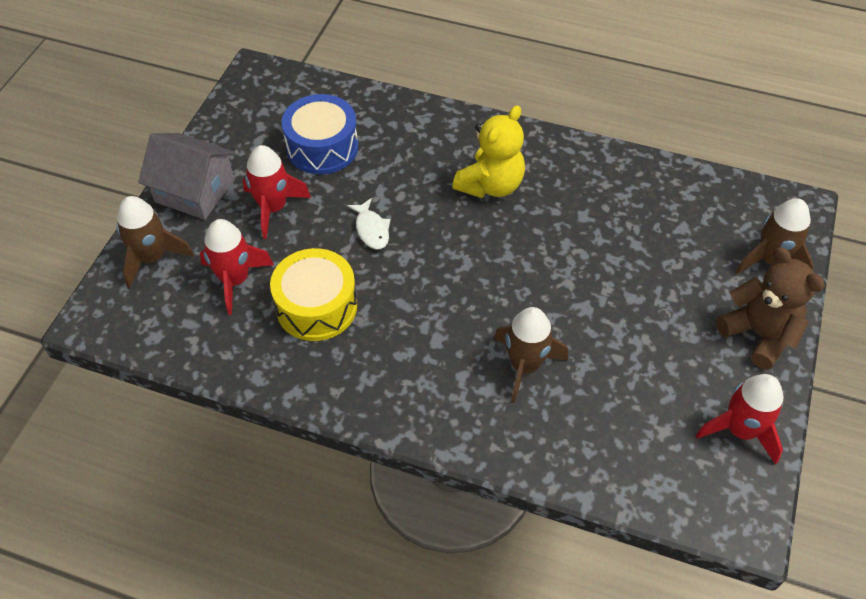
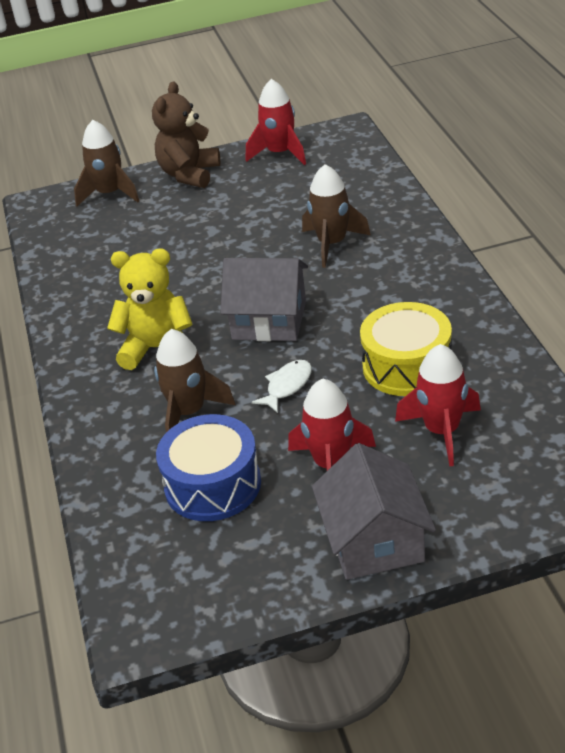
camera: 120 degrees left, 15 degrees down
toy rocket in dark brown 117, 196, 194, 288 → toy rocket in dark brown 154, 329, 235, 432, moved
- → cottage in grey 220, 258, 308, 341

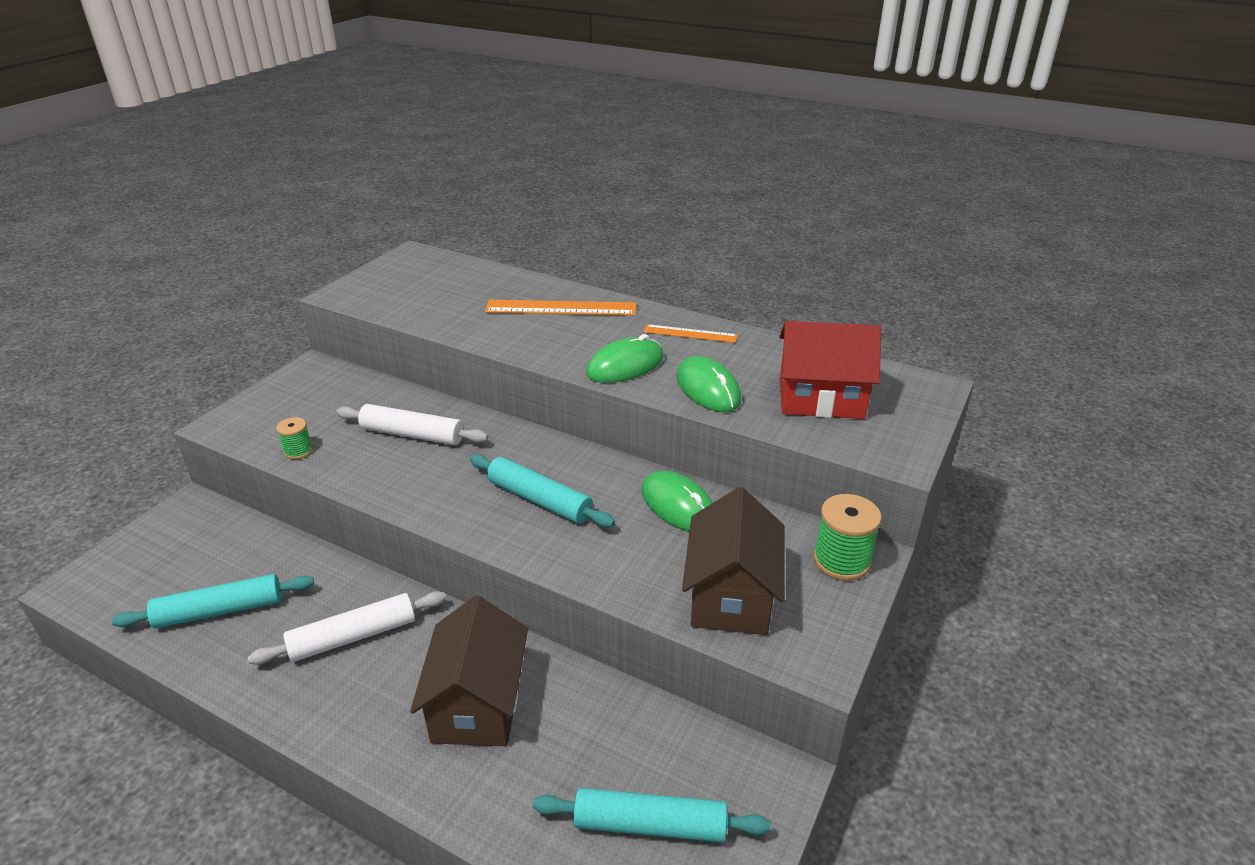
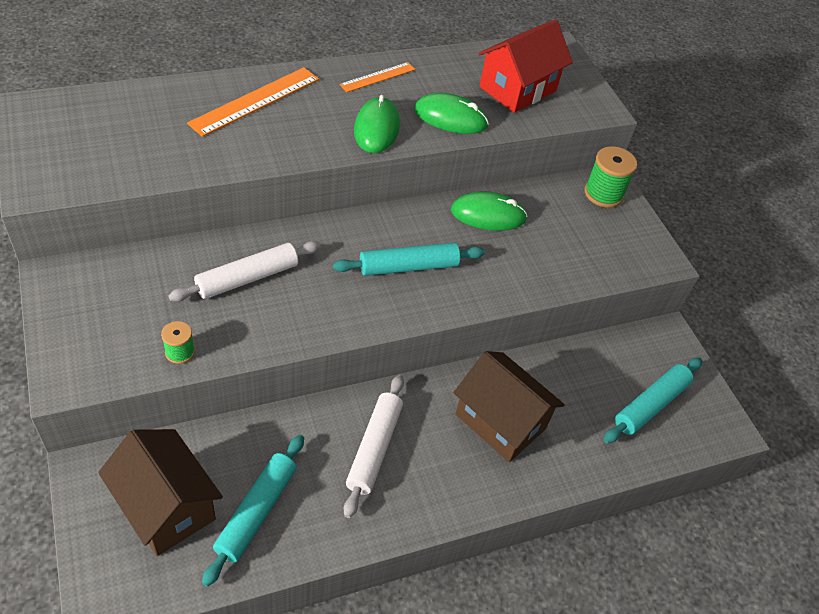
camera: 55 degrees left, 15 degrees up
cottage in dark brown 682, 487, 784, 635 → cottage in dark brown 98, 429, 223, 556, moved

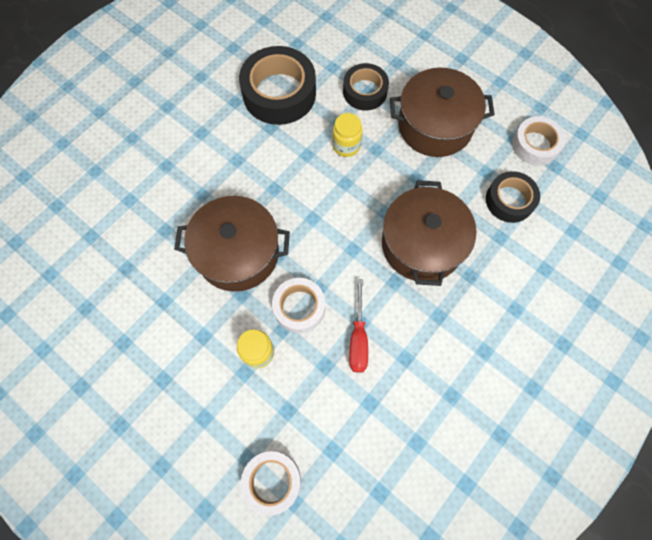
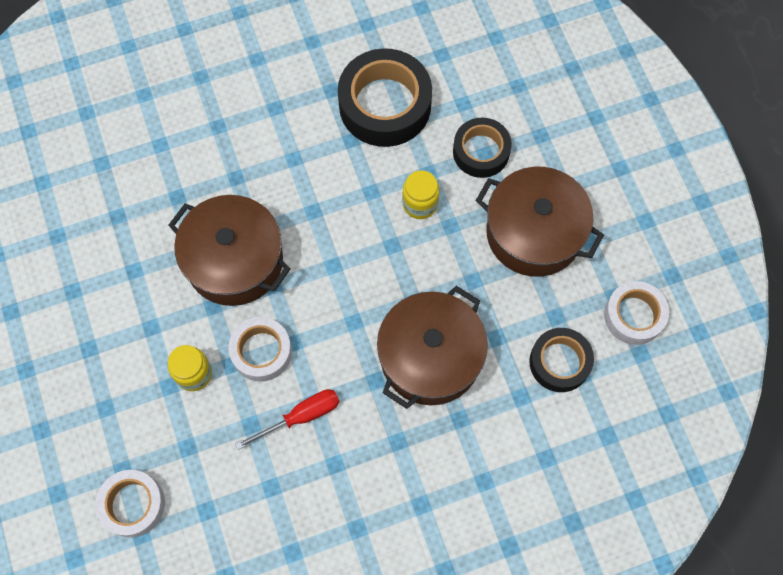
camera: 30 degrees right, 0 degrees up
screwdriver in scarlet 349, 279, 368, 373 → screwdriver in scarlet 235, 389, 340, 450, 150 degrees counterclockwise

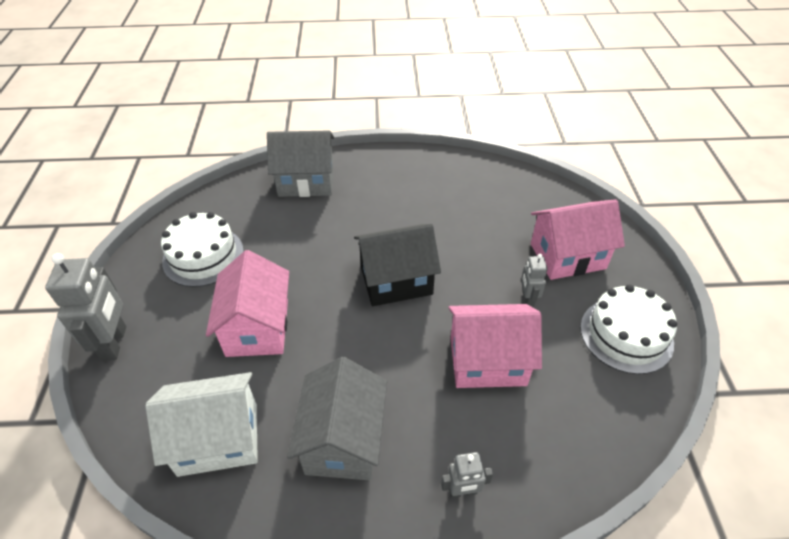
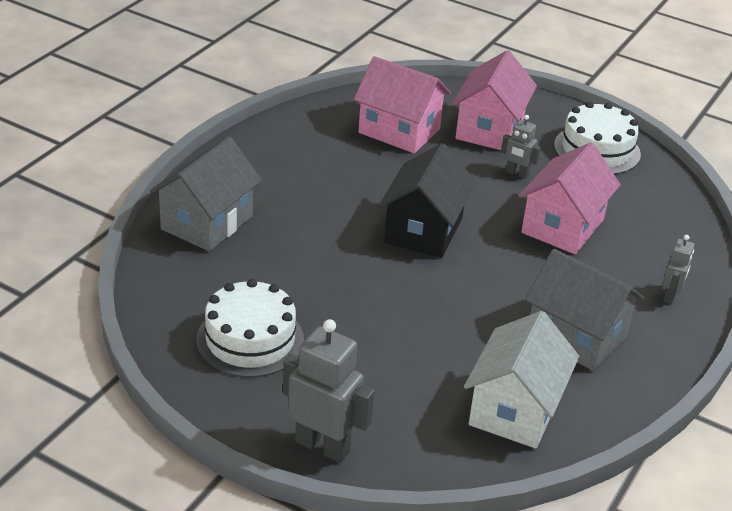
camera: 60 degrees left, 10 degrees down
cottage in rosy 206, 250, 289, 357 → cottage in rosy 354, 56, 451, 153, moved

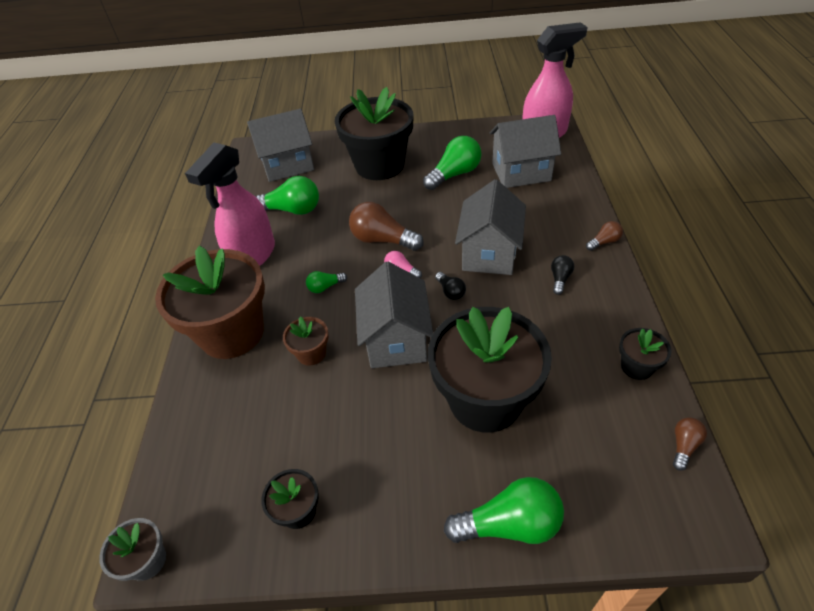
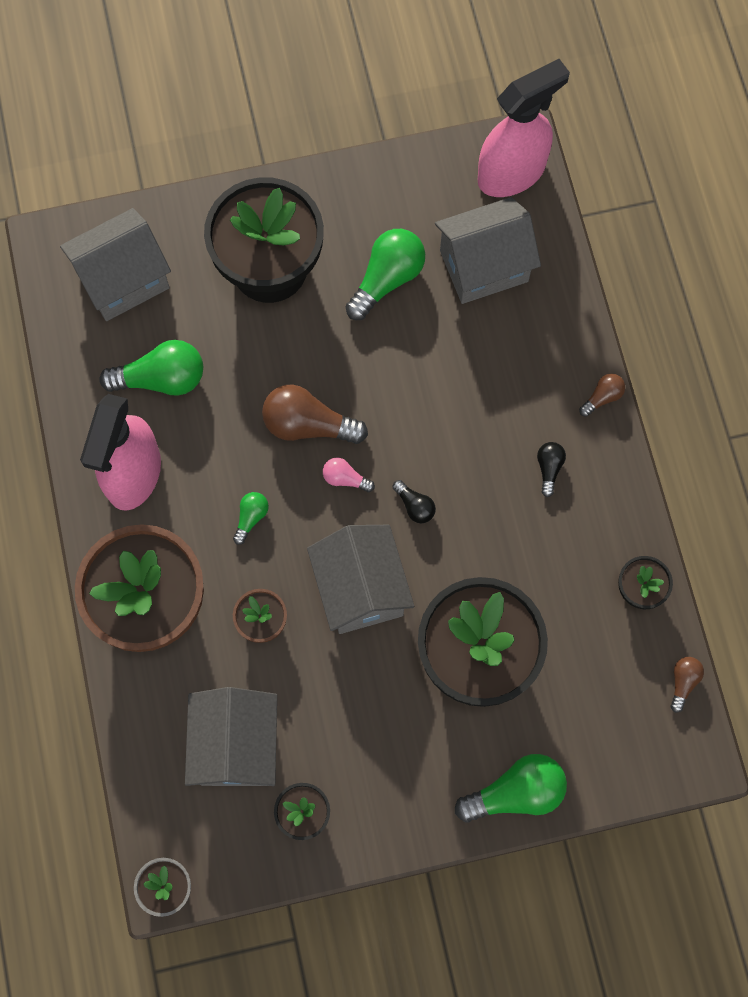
camera: 15 degrees left, 25 degrees up
cottage in grey 455, 179, 526, 275 → cottage in grey 185, 687, 277, 786, moved
bulb in emerald 306, 271, 347, 293 → bulb in emerald 233, 492, 269, 545, 150 degrees clockwise

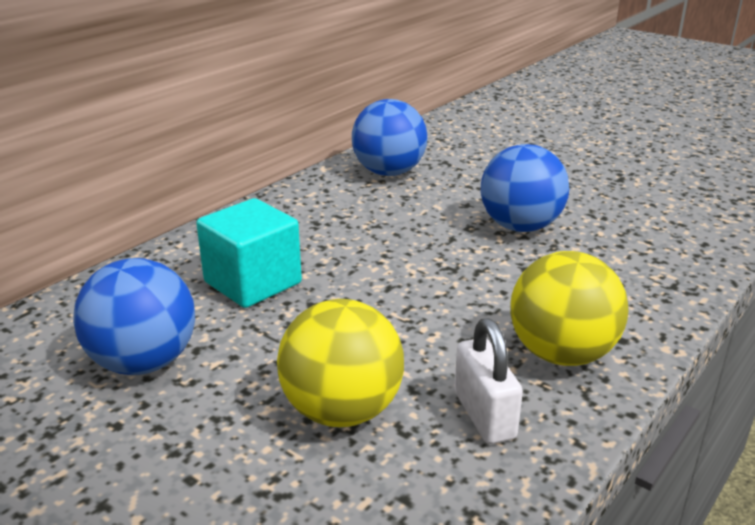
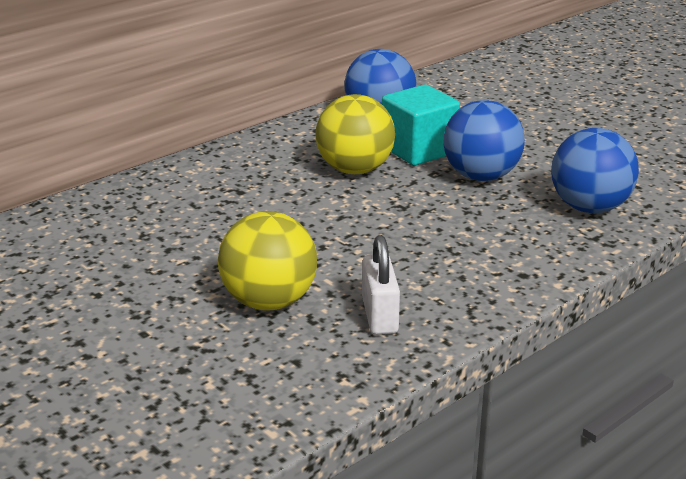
camera: 10 degrees right, 0 degrees up
cube in aqua 196, 198, 302, 308 → cube in aqua 382, 85, 460, 166, moved
play ball in yellow 510, 251, 628, 366 → play ball in yellow 315, 94, 395, 174, moved
play ball in blue 73, 258, 195, 375 → play ball in blue 551, 128, 639, 213, moved

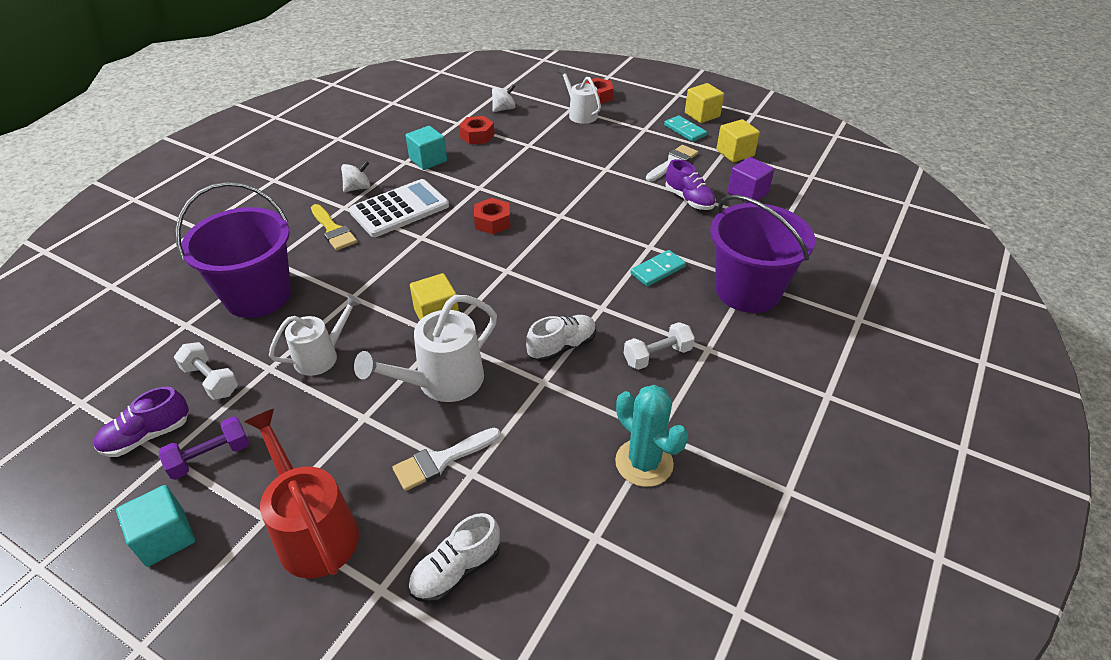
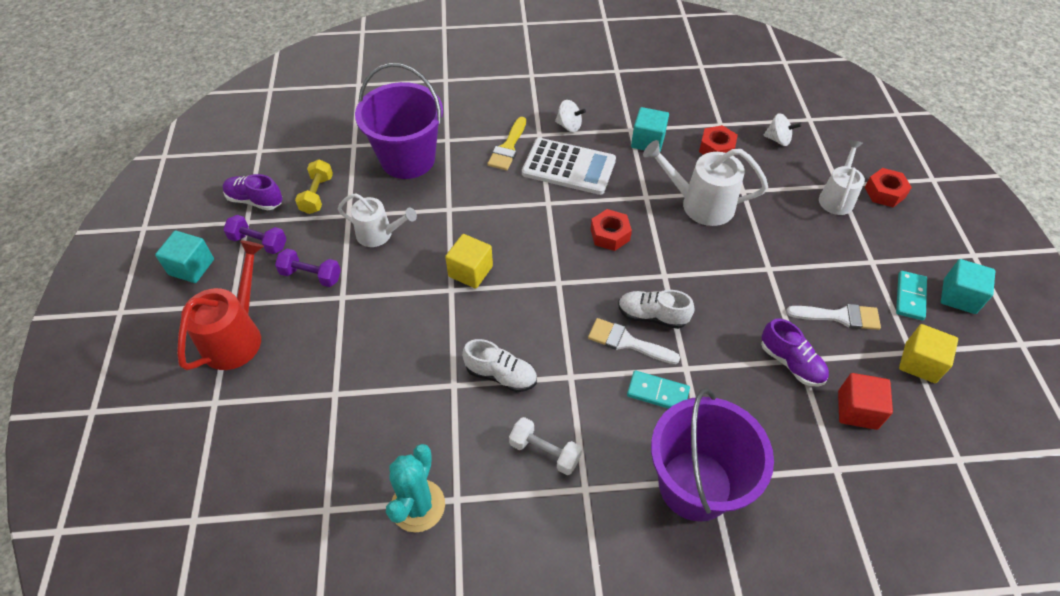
camera: 55 degrees right, 10 degrees up
cube in yellow 685, 83, 724, 123 → cube in aqua 941, 259, 995, 314
cube in royal purple 728, 157, 774, 203 → cube in scarlet 838, 373, 893, 430
lace-up shoe in royal purple 665, 159, 716, 210 → lace-up shoe in royal purple 761, 318, 829, 387, 60 degrees counterclockwise
watering can in snow-white 354, 295, 497, 402 → watering can in snow-white 643, 140, 768, 226, moved
dumbbell in snow-white 174, 342, 238, 400 → dumbbell in yellow 295, 159, 333, 214
brush in snow-white 392, 428, 501, 491 → brush in snow-white 588, 318, 680, 364, moved
lace-up shoe in snow-white 408, 513, 500, 603 → lace-up shoe in snow-white 618, 290, 694, 329, moved
- → dumbbell in royal purple 275, 249, 341, 287

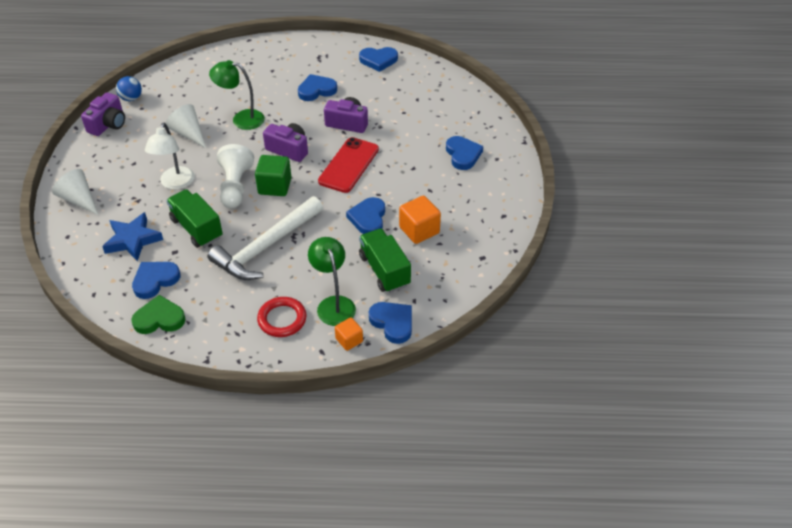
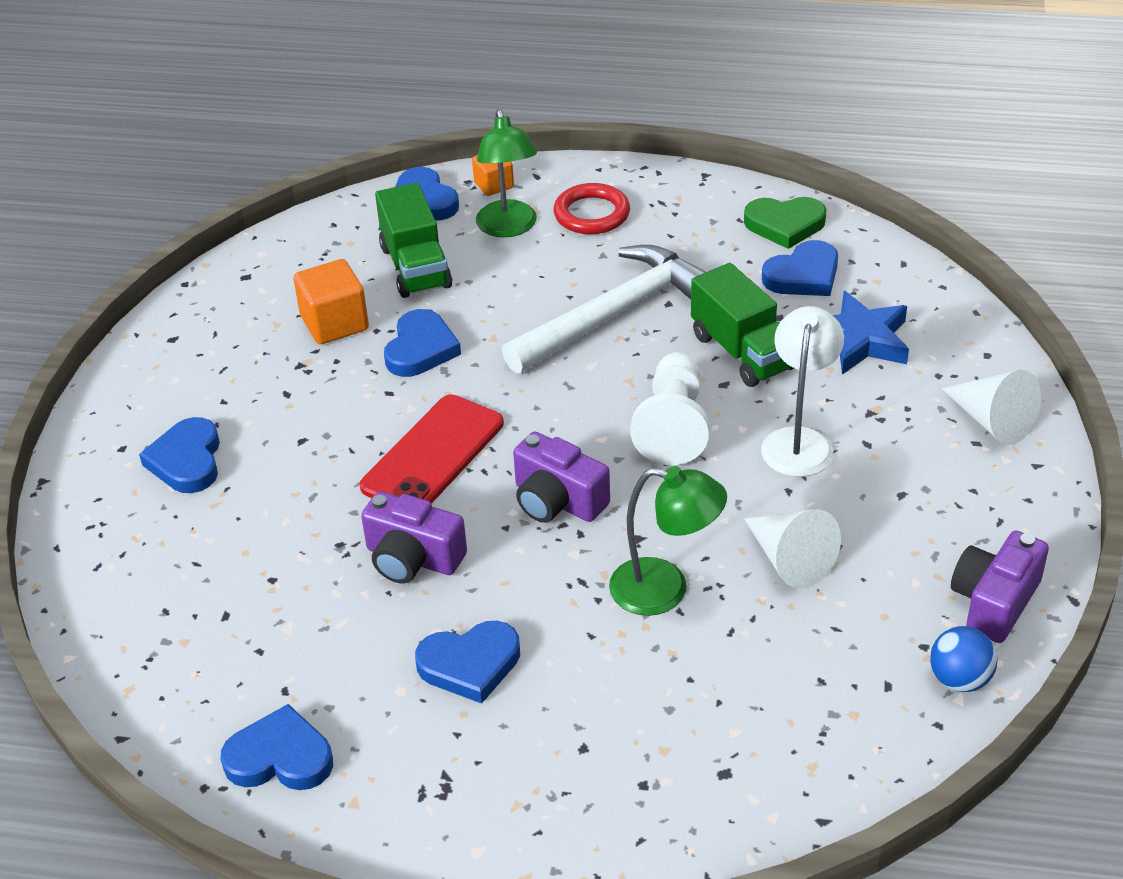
camera: 170 degrees left, 5 degrees down
cube in emerald 255, 155, 292, 196 → -

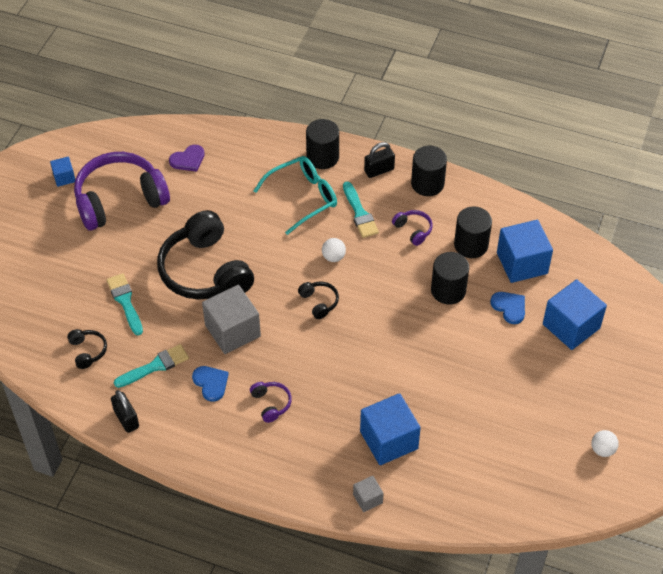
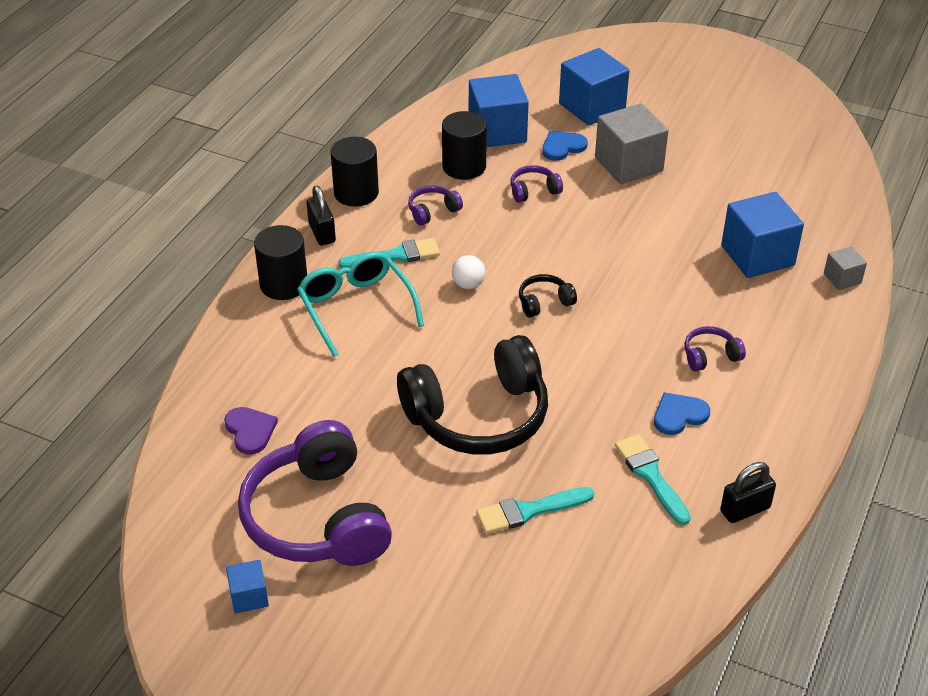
camera: 85 degrees left, 10 degrees down
cylinder in jet-black 431, 252, 469, 305 → over-ear headphones in royal purple 510, 165, 563, 203
cube in grey 202, 285, 261, 354 → cube in grey 595, 103, 668, 184, moved
over-ear headphones in jet-black 67, 329, 107, 369 → -
play ball in snow-white 591, 430, 619, 457 → -

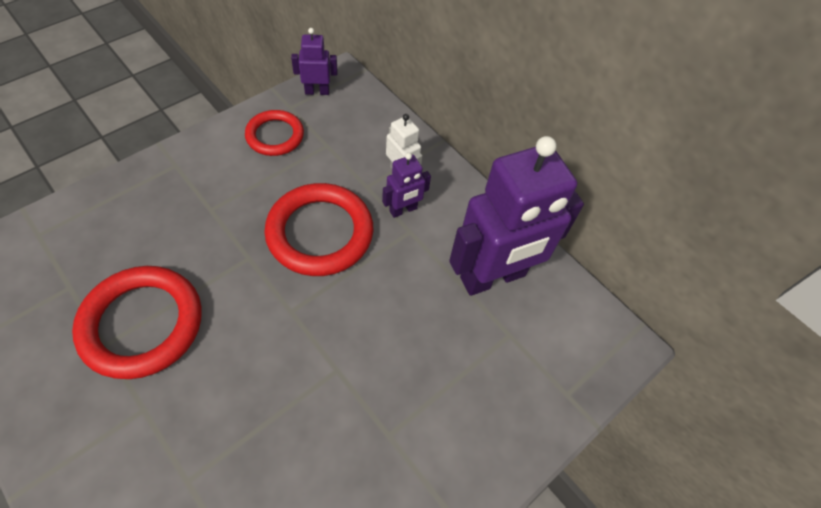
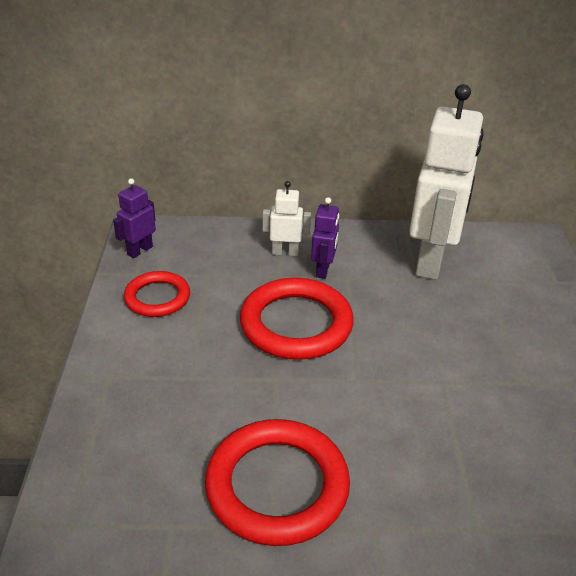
camera: 45 degrees left, 20 degrees down
toy robot in royal purple 449, 136, 584, 296 → toy robot in snow-white 409, 84, 484, 280

